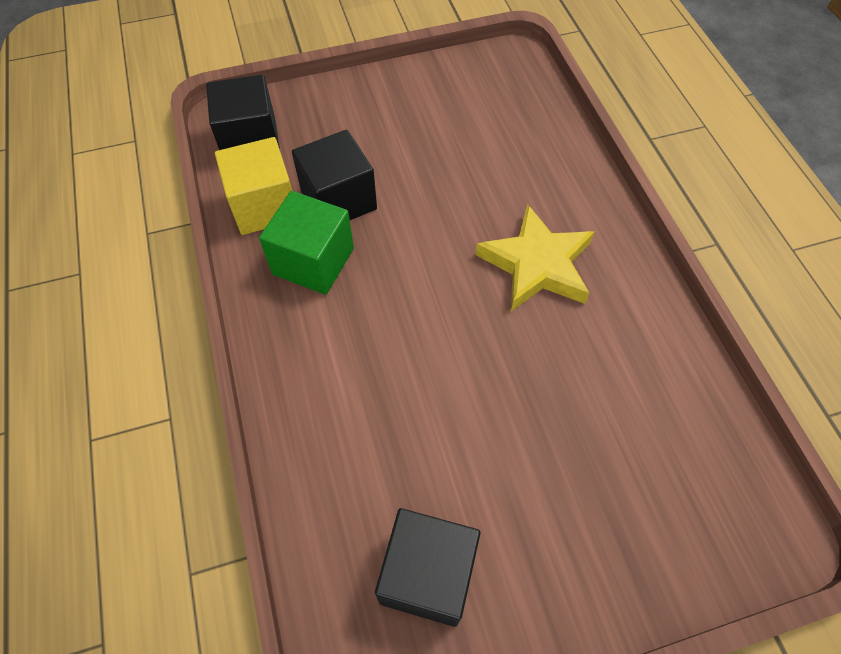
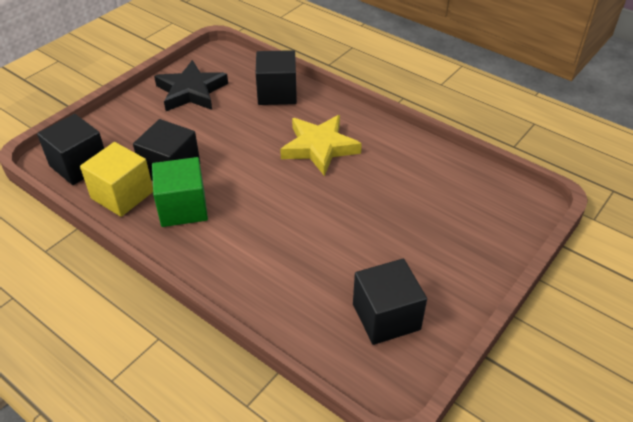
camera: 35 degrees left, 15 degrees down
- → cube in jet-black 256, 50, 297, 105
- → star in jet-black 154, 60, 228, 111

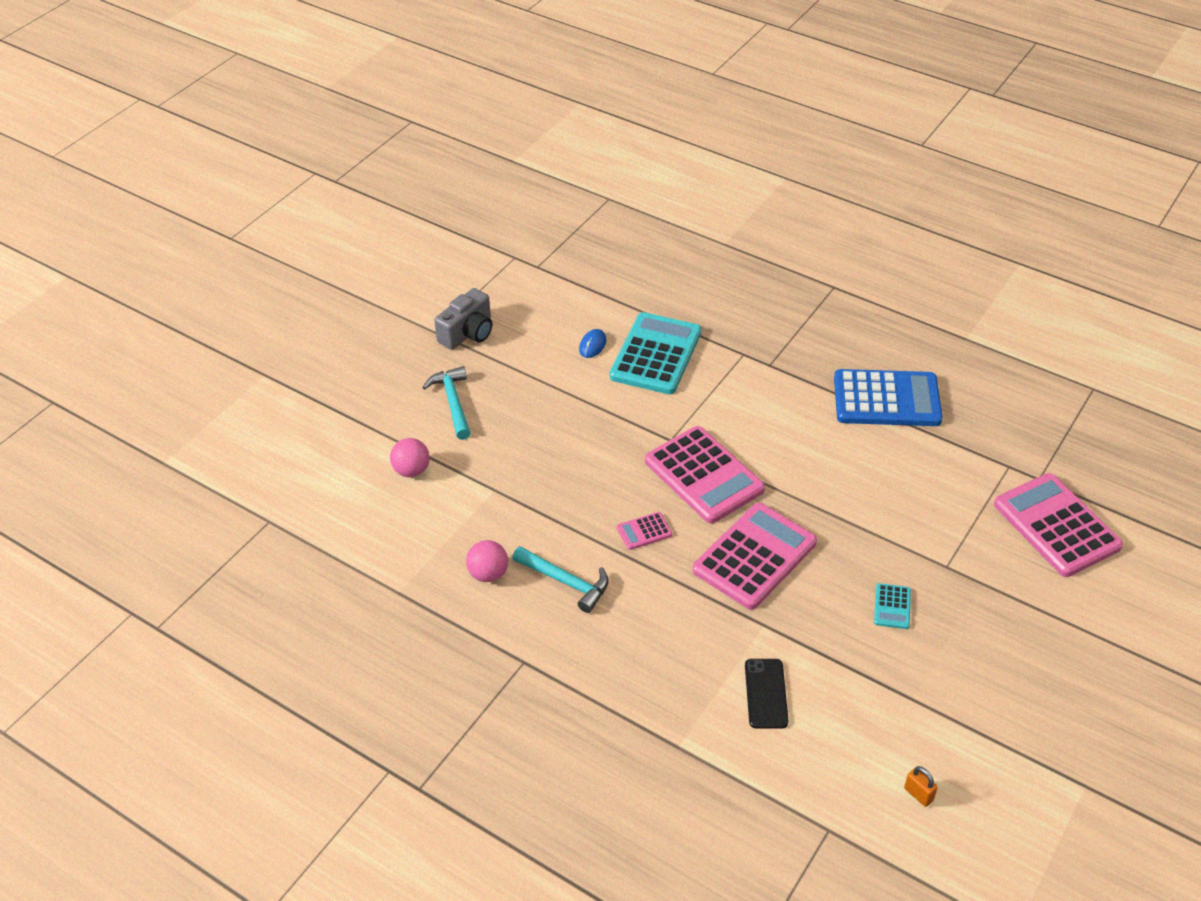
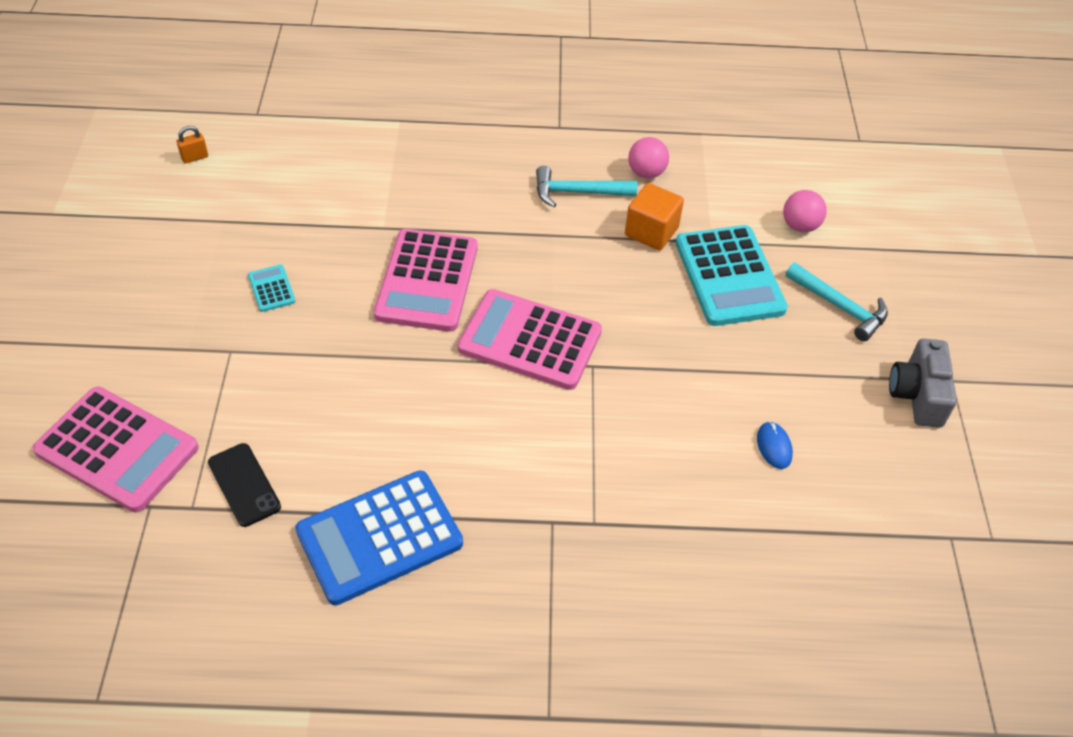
camera: 145 degrees right, 5 degrees up
adding machine in aqua 610, 312, 702, 394 → adding machine in aqua 675, 225, 788, 326, moved
adding machine in rosy 617, 512, 672, 550 → -
phone in jet-black 745, 659, 789, 729 → phone in jet-black 208, 443, 281, 527, moved
small lock in bright orange 904, 766, 938, 807 → small lock in bright orange 177, 126, 208, 164, 45 degrees counterclockwise
- → cube in bright orange 625, 183, 684, 250

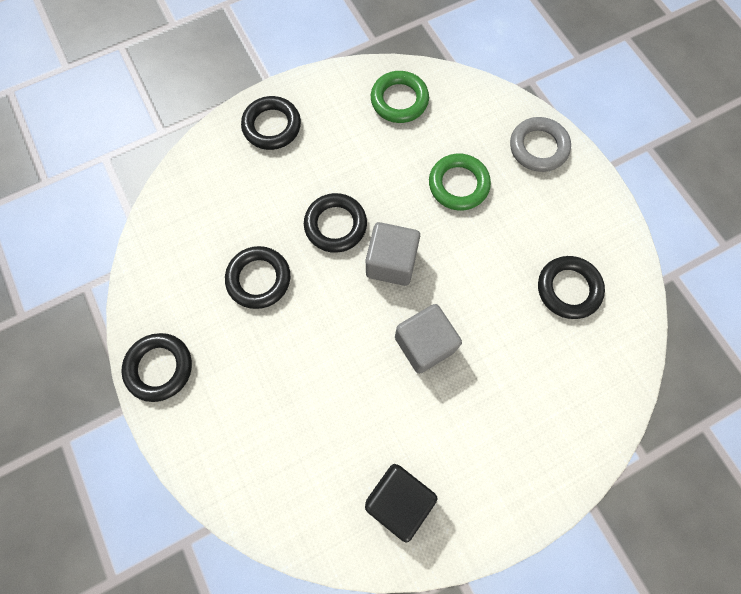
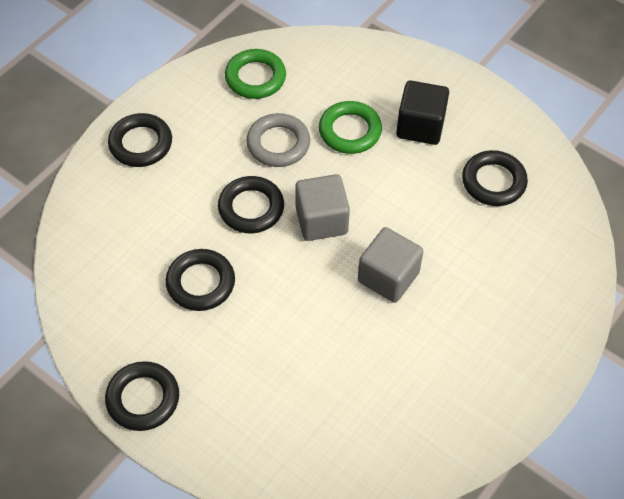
camera: 25 degrees left, 15 degrees down
hoop in grey 510, 117, 571, 172 → hoop in grey 246, 113, 310, 167, moved
cube in jet-black 365, 464, 437, 542 → cube in jet-black 396, 81, 449, 145, moved

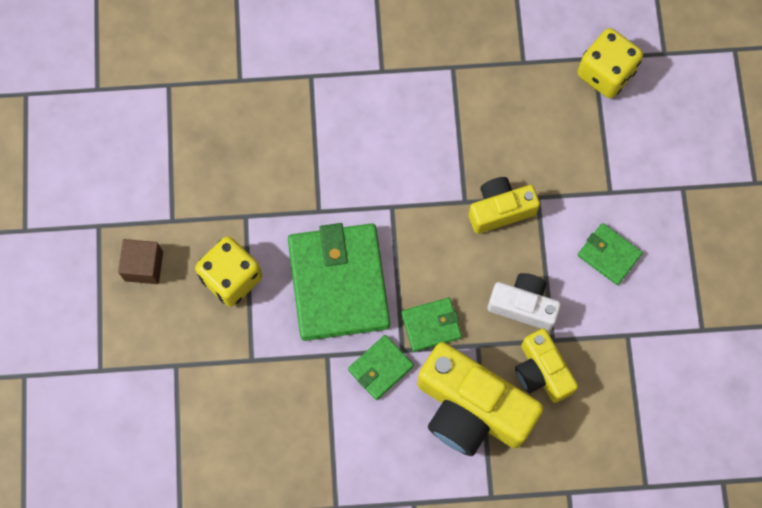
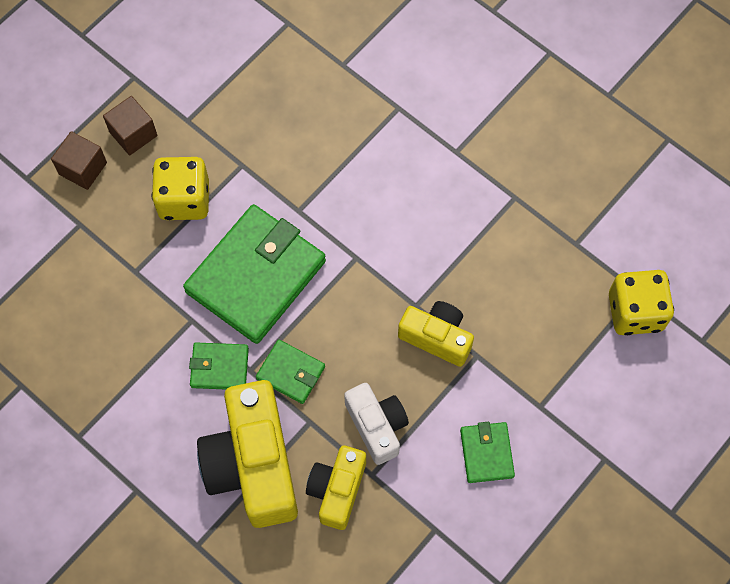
camera: 45 degrees right, 5 degrees down
- → cube in dark brown 51, 131, 107, 190

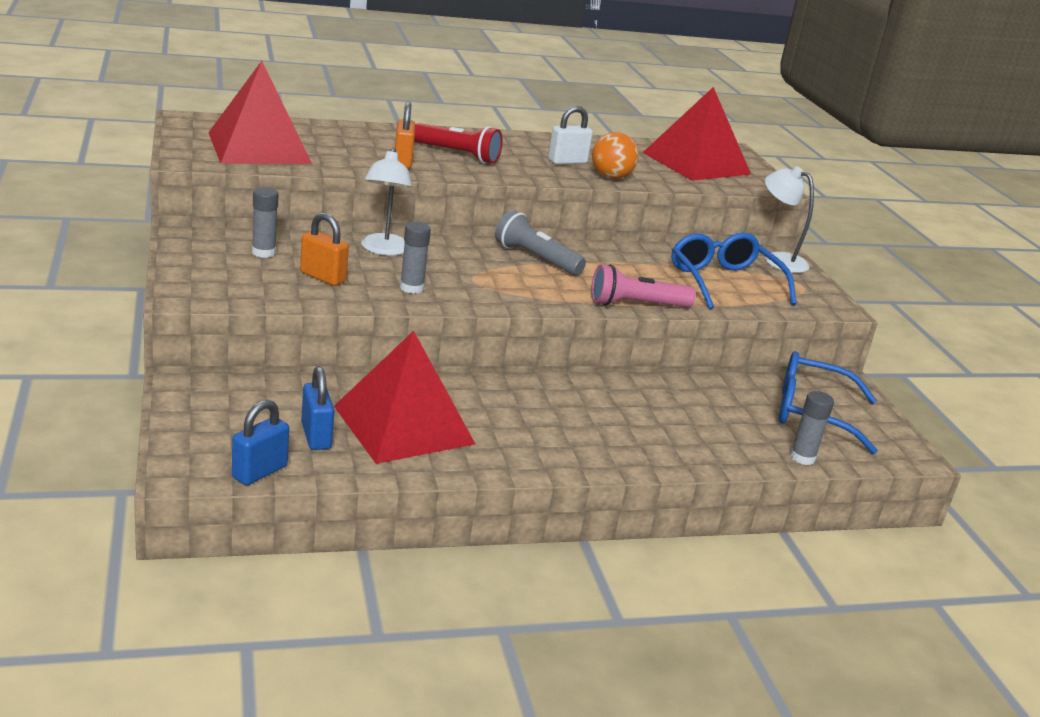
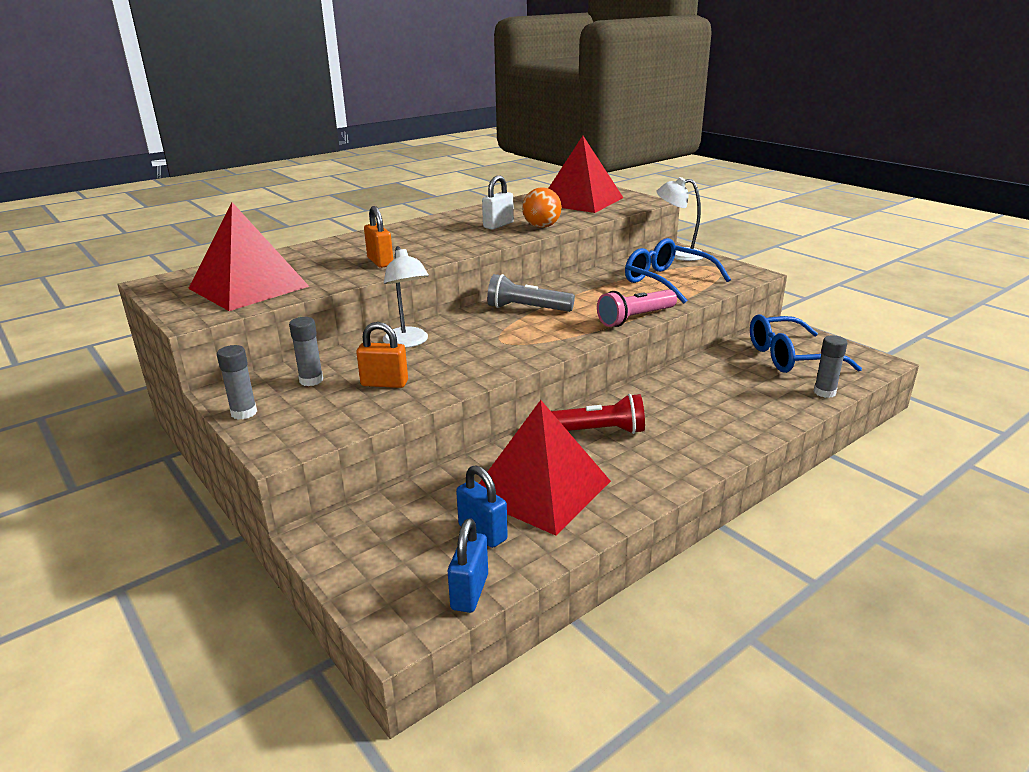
camera: 20 degrees left, 0 degrees up
torch in scarlet 414, 123, 503, 164 → torch in scarlet 551, 394, 645, 434, moved
glue in grey 400, 222, 431, 294 → glue in grey 217, 345, 257, 420, moved

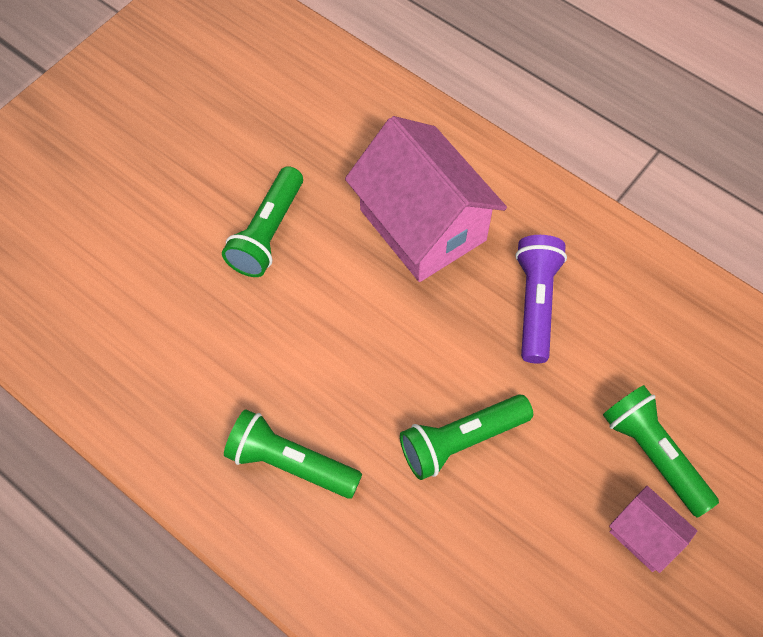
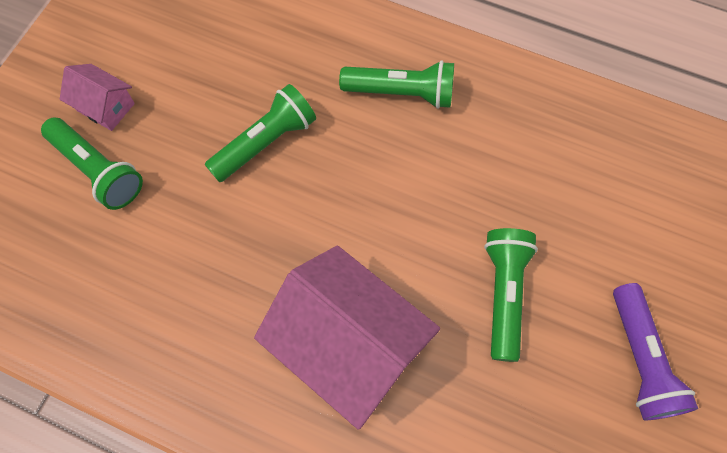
camera: 165 degrees right, 5 degrees up
torch in royal purple 515, 235, 567, 363 → torch in royal purple 613, 283, 698, 420, moved

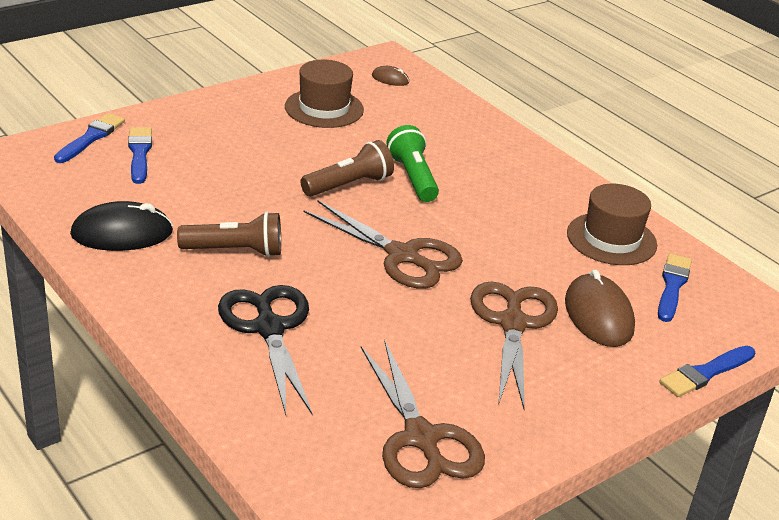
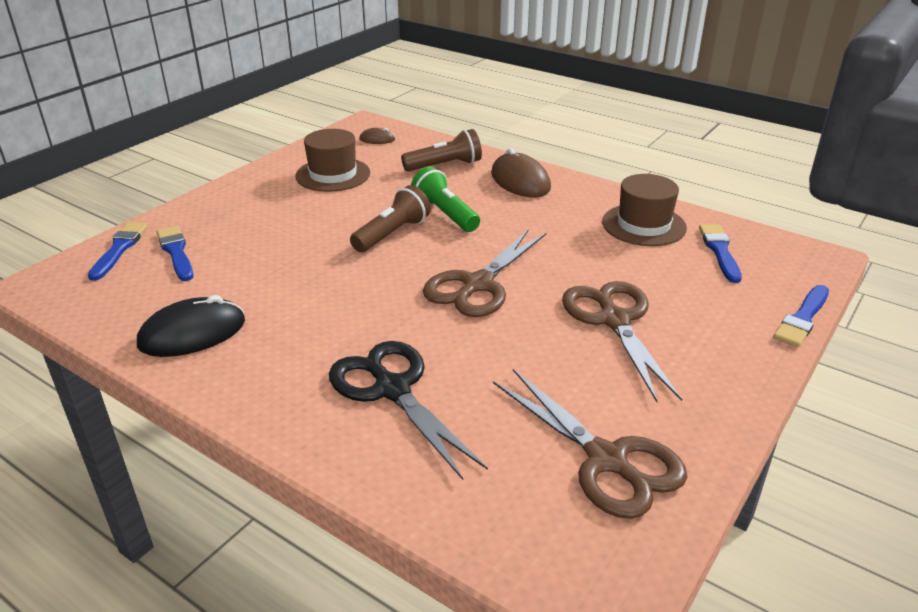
camera: 15 degrees left, 0 degrees up
scissors in dark brown 303, 200, 463, 289 → scissors in dark brown 423, 229, 546, 317, 105 degrees clockwise
torch in dark brown 177, 212, 281, 257 → torch in dark brown 401, 129, 482, 172, moved
PC mouse in dark brown 565, 269, 635, 347 → PC mouse in dark brown 491, 148, 551, 198, moved

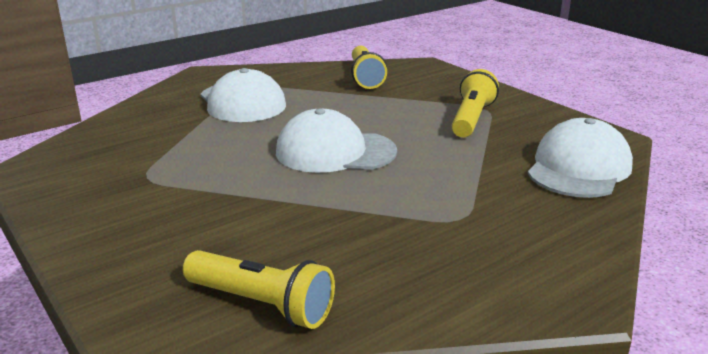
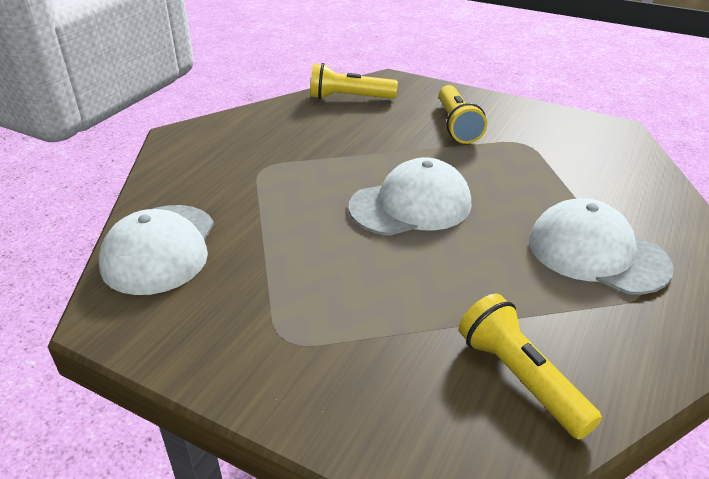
camera: 155 degrees right, 10 degrees up
torch in yellow 452, 69, 499, 137 → torch in yellow 439, 85, 487, 144, moved

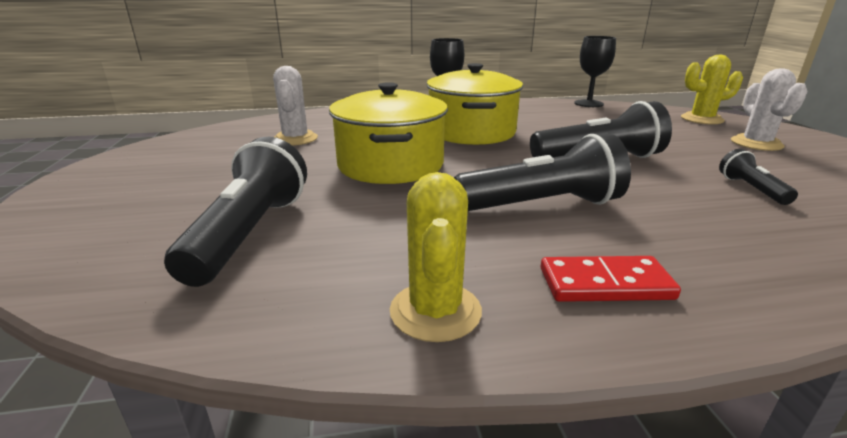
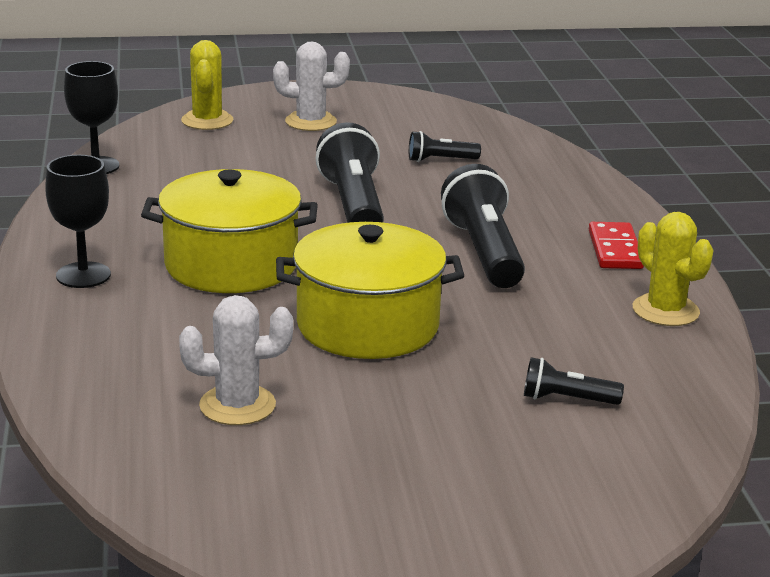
camera: 90 degrees left, 0 degrees up
torch in jet-black 164, 137, 307, 287 → torch in jet-black 524, 357, 624, 405, x0.51
cactus in yellow 390, 172, 482, 342 → cactus in yellow 633, 212, 713, 326, 60 degrees clockwise

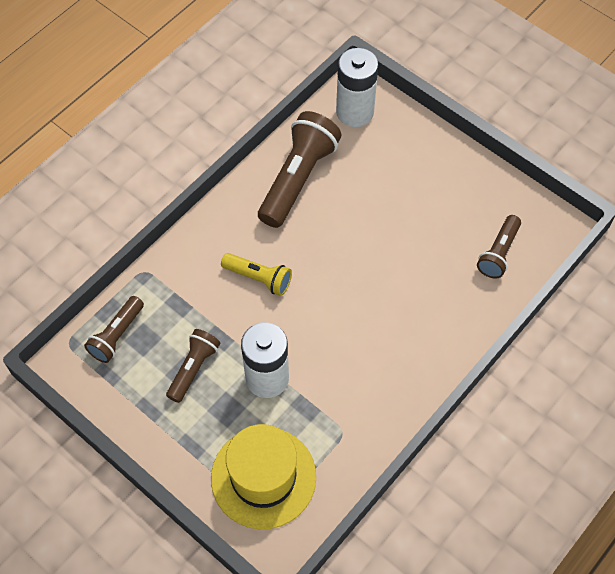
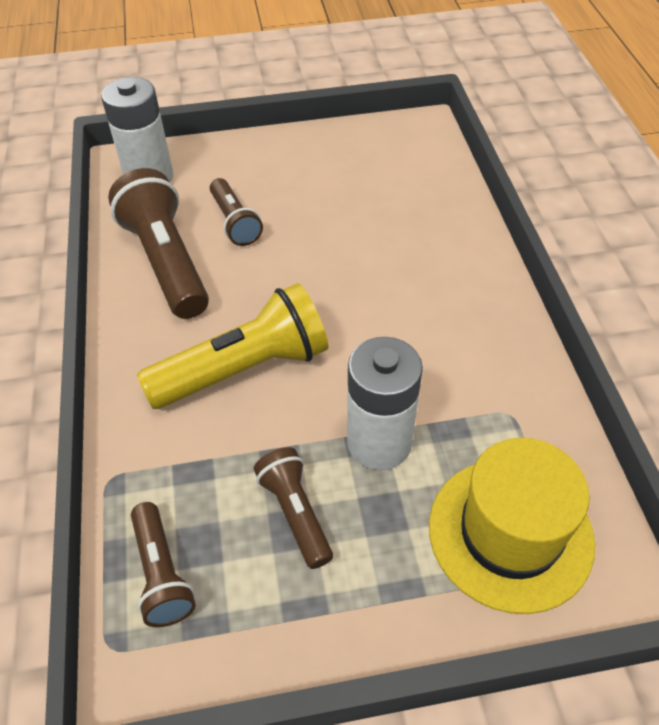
camera: 50 degrees left, 10 degrees down
torch in dark brown 477, 215, 521, 279 → torch in dark brown 210, 178, 263, 246, moved
torch in yellow 221, 253, 292, 296 → torch in yellow 137, 283, 328, 409, x1.76

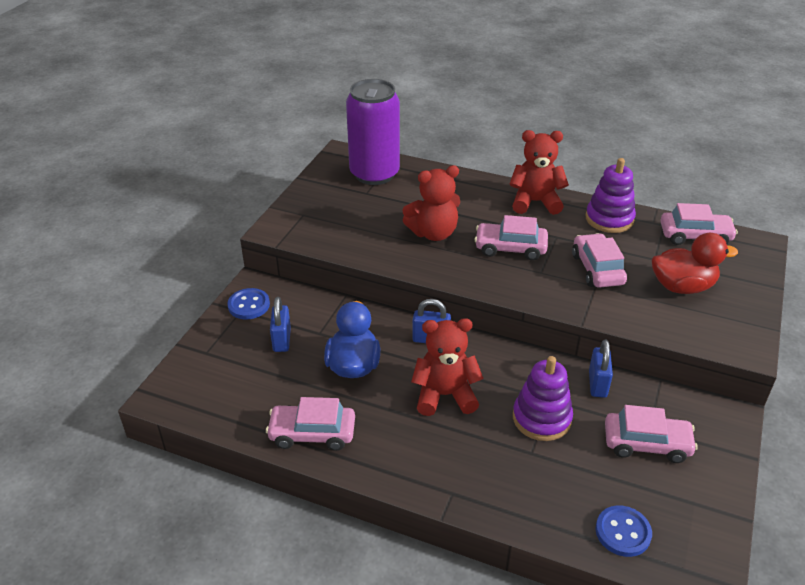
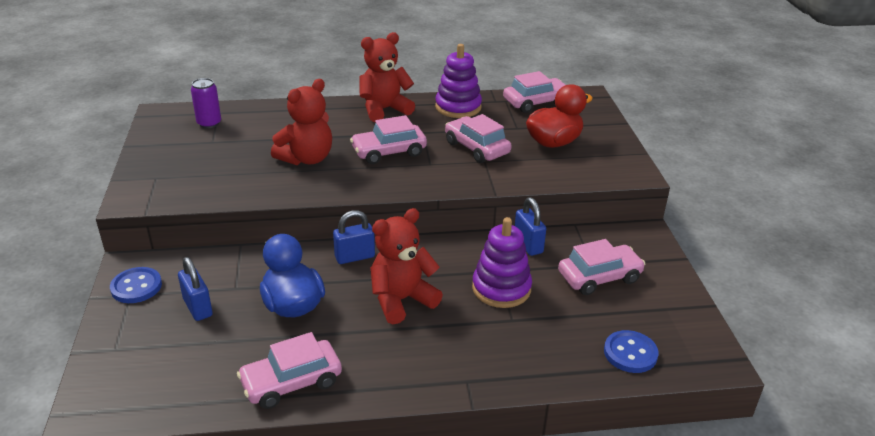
camera: 30 degrees left, 5 degrees down
soda can in royal purple 346, 79, 400, 185 → soda can in royal purple 191, 78, 221, 128, x0.45

